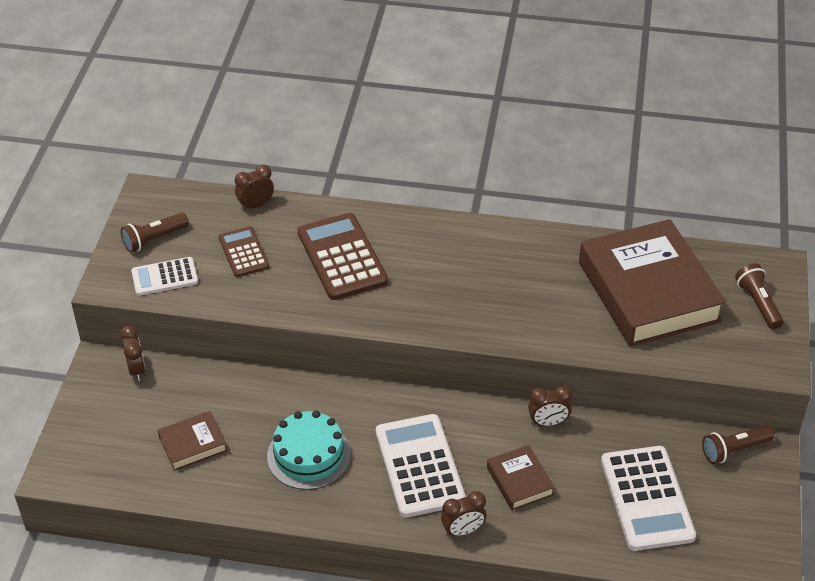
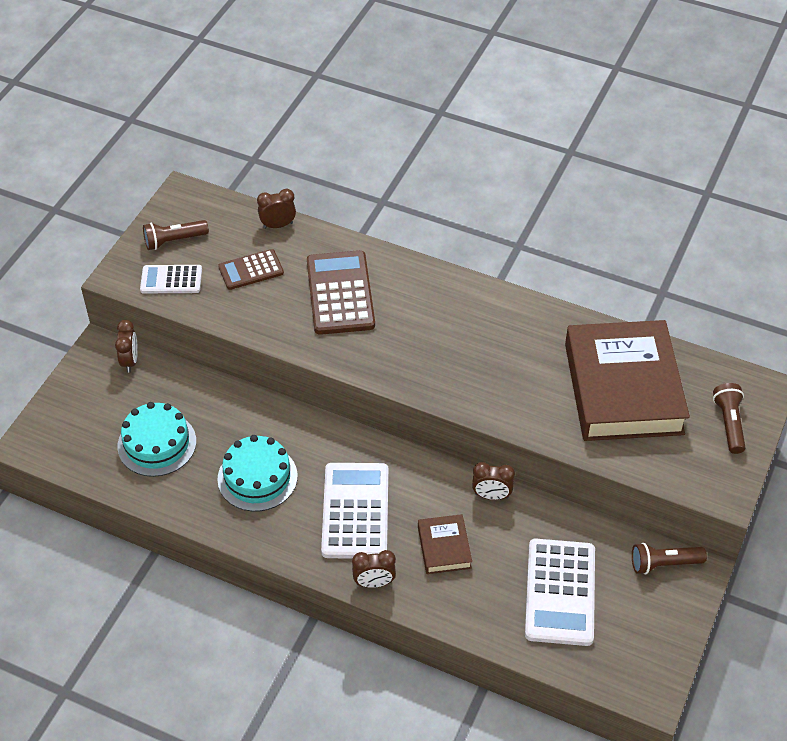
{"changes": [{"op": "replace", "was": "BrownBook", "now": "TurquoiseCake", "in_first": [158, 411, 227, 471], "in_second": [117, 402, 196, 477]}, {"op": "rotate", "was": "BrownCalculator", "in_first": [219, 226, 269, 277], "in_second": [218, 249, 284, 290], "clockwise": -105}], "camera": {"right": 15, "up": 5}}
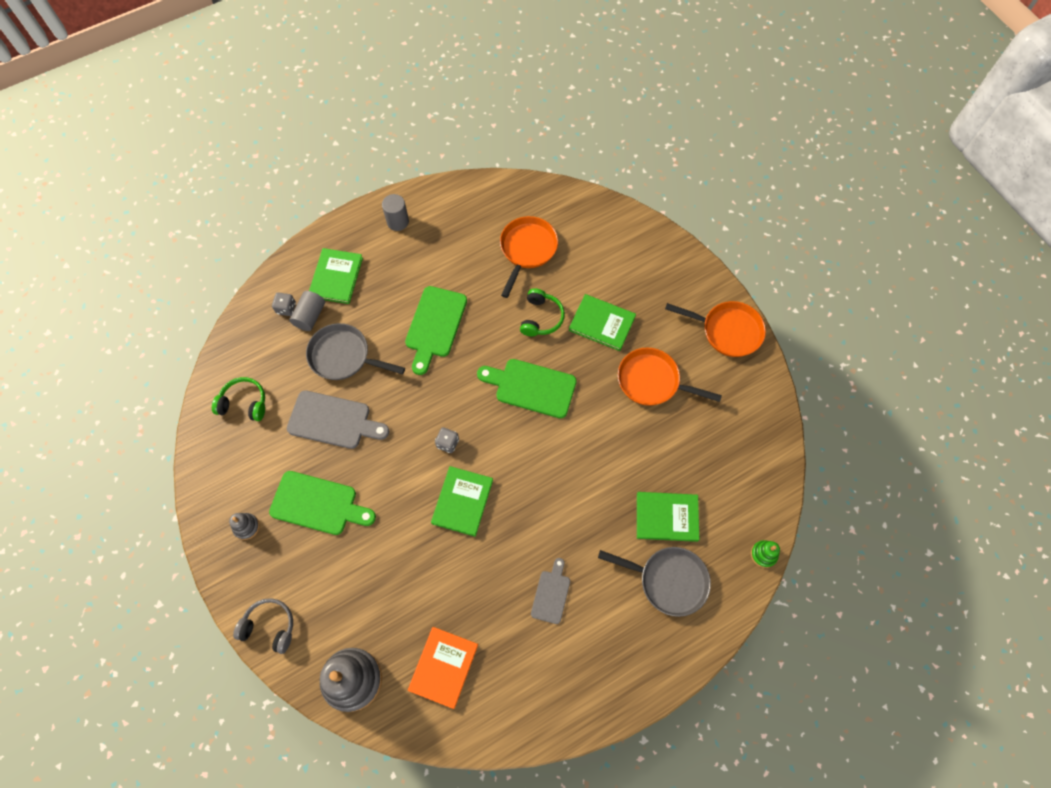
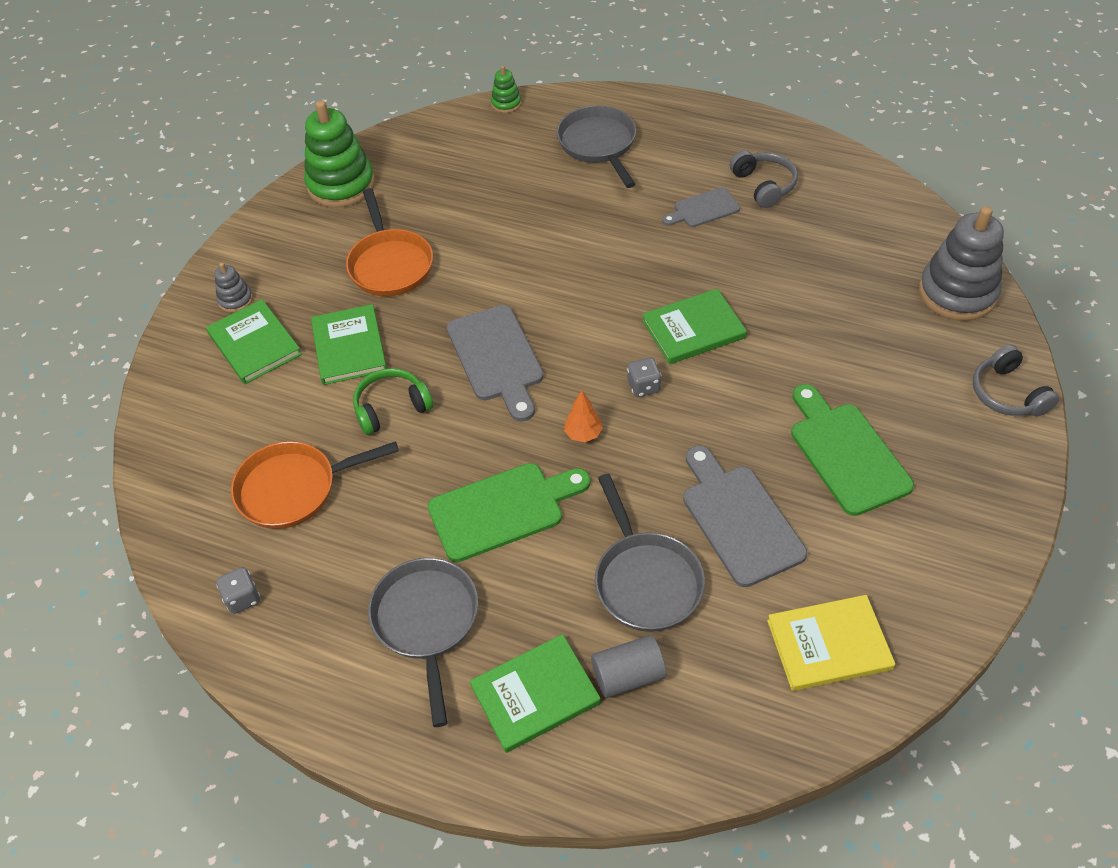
{"changes": [{"op": "replace", "was": "GreenHeadphones", "now": "YellowBook", "in_first": [212, 377, 265, 421], "in_second": [767, 595, 895, 691]}, {"op": "move", "was": "GreyStackingToy", "in_first": [229, 513, 260, 540], "in_second": [215, 263, 253, 313]}, {"op": "move", "was": "GreyDice", "in_first": [272, 292, 296, 316], "in_second": [216, 567, 260, 614]}, {"op": "delete", "was": "GreyCylinder", "in_first": [382, 194, 409, 231]}, {"op": "delete", "was": "OrangeBook", "in_first": [408, 627, 478, 709]}, {"op": "recolor", "was": "GreenCuttingBoard", "now": "GreyCuttingBoard", "in_first": [477, 359, 577, 418], "in_second": [447, 305, 544, 422]}, {"op": "move", "was": "GreenBook", "in_first": [637, 492, 699, 542], "in_second": [206, 299, 302, 384]}, {"op": "delete", "was": "OrangePan", "in_first": [665, 301, 766, 357]}, {"op": "insert", "now": "GreenStackingToy", "in_second": [304, 100, 375, 208]}, {"op": "insert", "now": "GreyPan", "in_second": [368, 558, 478, 727]}, {"op": "insert", "now": "OrangeTree", "in_second": [564, 390, 603, 442]}, {"op": "insert", "now": "GreyHeadphones", "in_second": [730, 151, 798, 208]}], "camera": {"right": -125, "up": -15}}
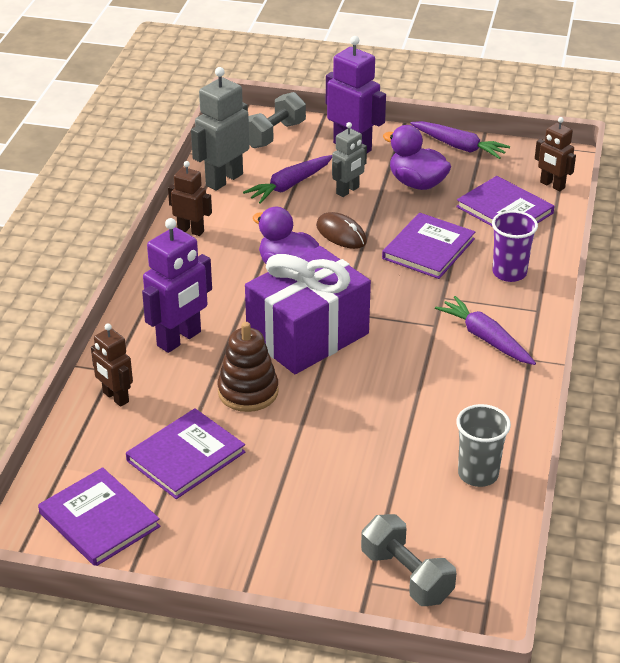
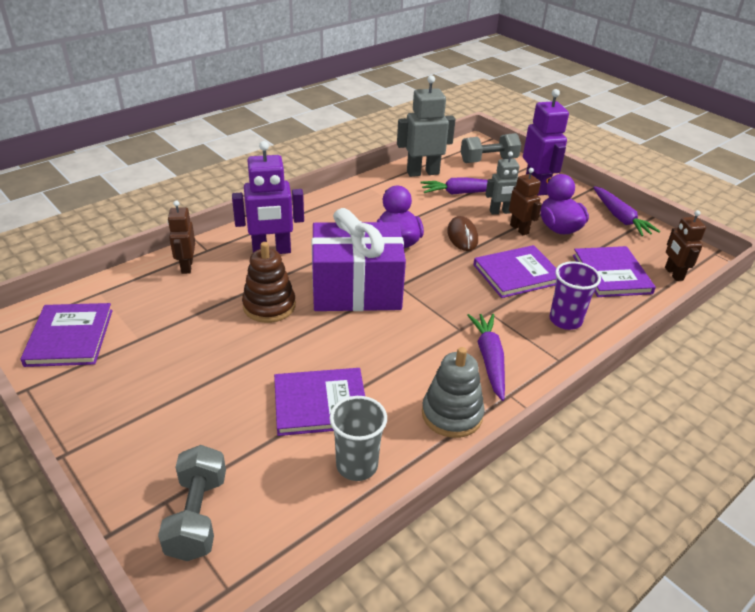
{"changes": [{"op": "move", "was": "PurpleBook", "in_first": [126, 408, 245, 499], "in_second": [274, 368, 365, 436]}, {"op": "move", "was": "BrownRobot", "in_first": [168, 161, 212, 236], "in_second": [509, 168, 542, 235]}, {"op": "insert", "now": "GreyStackingToy", "in_second": [422, 347, 485, 438]}], "camera": {"right": 35, "up": 0}}
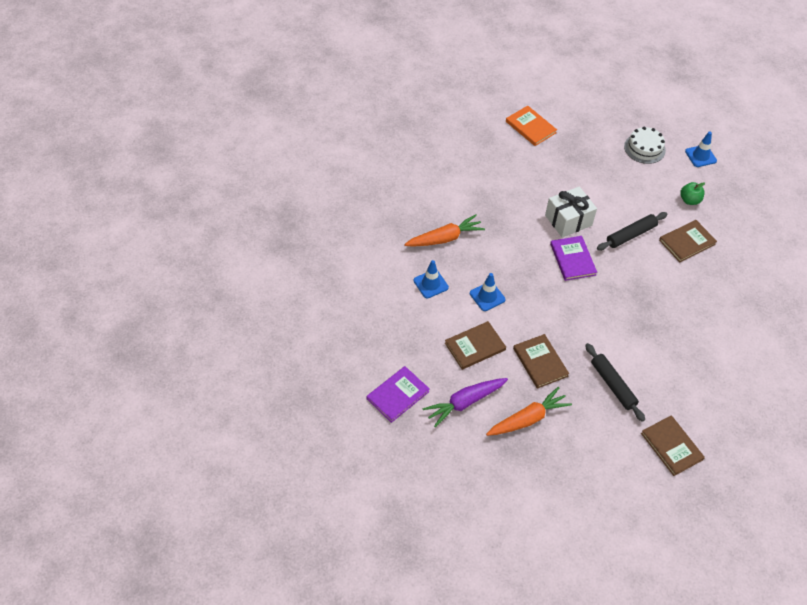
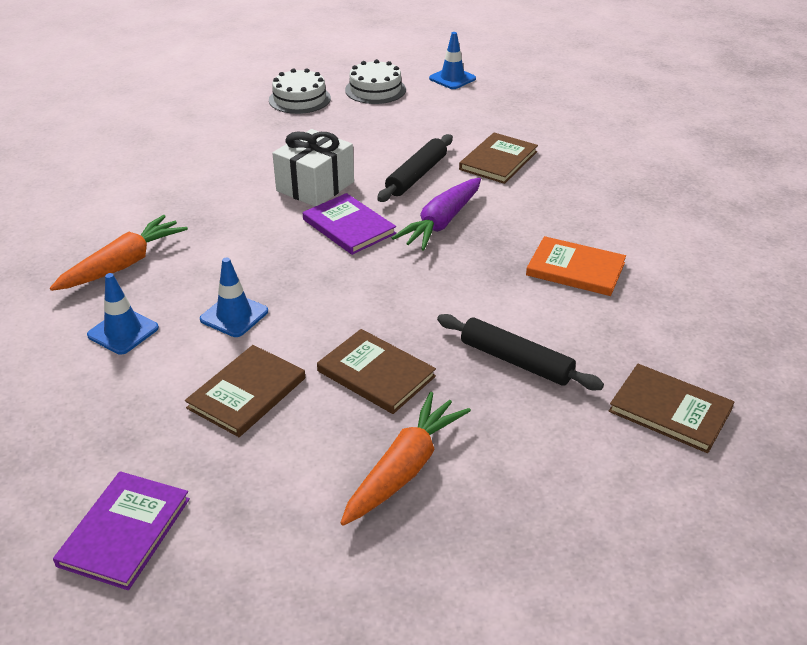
{"changes": [{"op": "move", "was": "PurpleCarrot", "in_first": [423, 378, 508, 427], "in_second": [392, 178, 481, 251]}, {"op": "move", "was": "OrangeBook", "in_first": [506, 106, 557, 146], "in_second": [526, 236, 626, 296]}, {"op": "delete", "was": "GreenApple", "in_first": [680, 182, 705, 205]}, {"op": "insert", "now": "WhiteCake", "in_second": [269, 68, 331, 114]}], "camera": {"right": -25, "up": -15}}
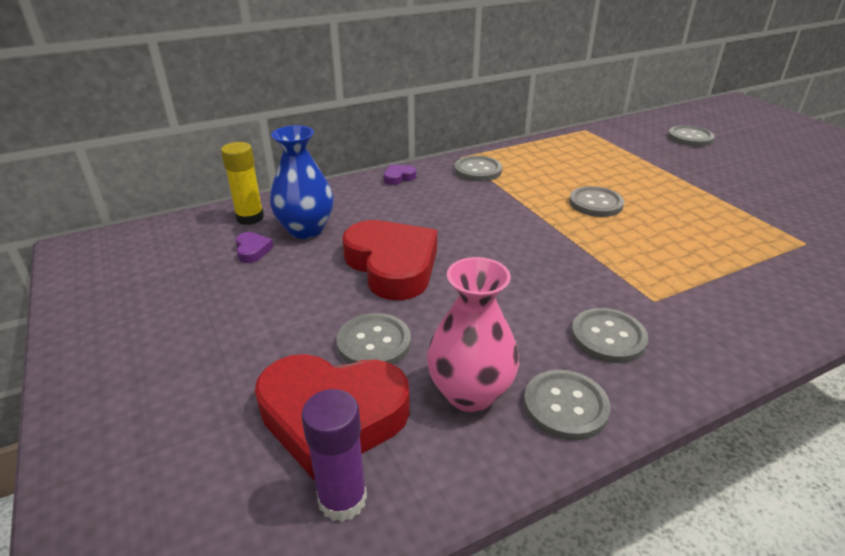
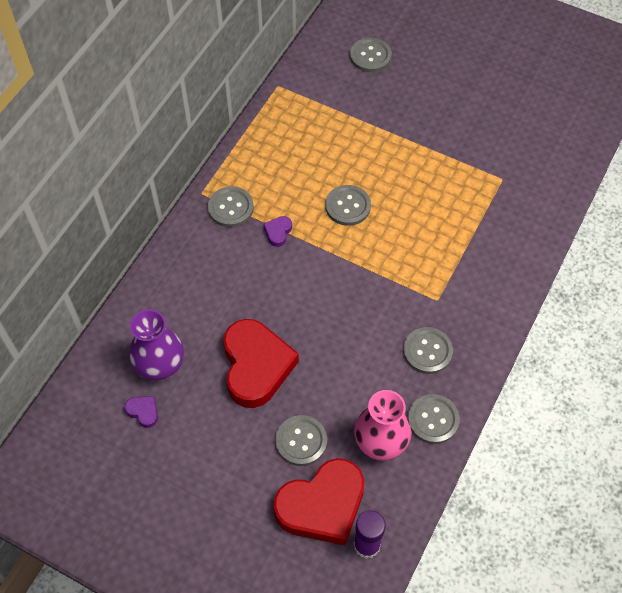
{"changes": [{"op": "delete", "was": "YellowGlueStick", "in_first": [221, 142, 264, 225]}, {"op": "recolor", "was": "BlueVase", "now": "PurpleVase", "in_first": [270, 125, 334, 239], "in_second": [129, 309, 184, 380]}, {"op": "rotate", "was": "RedHeart", "in_first": [342, 220, 437, 300], "in_second": [223, 319, 299, 408], "clockwise": 60}, {"op": "move", "was": "PurpleHeart", "in_first": [384, 164, 416, 185], "in_second": [263, 216, 292, 247]}], "camera": {"right": -35, "up": 25}}
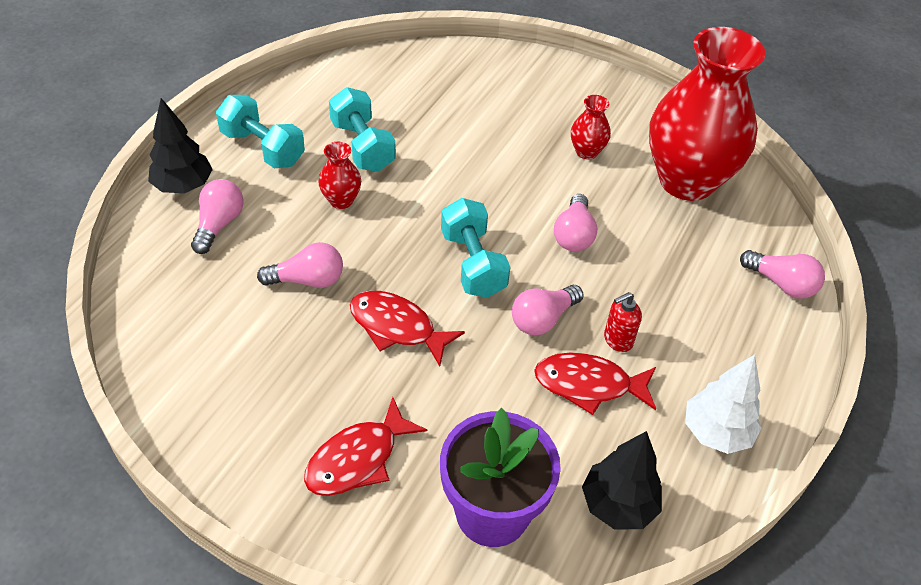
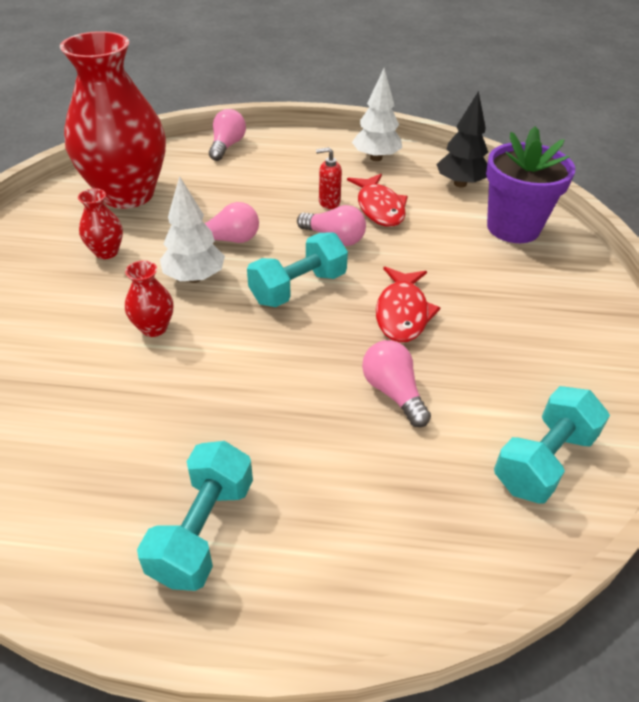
{"changes": [{"op": "delete", "was": "BlackTree", "in_first": [148, 98, 213, 193]}, {"op": "delete", "was": "PinkLightBulb", "in_first": [191, 179, 244, 254]}, {"op": "delete", "was": "RedFish", "in_first": [304, 397, 427, 496]}, {"op": "move", "was": "RedVase", "in_first": [318, 142, 361, 209], "in_second": [125, 261, 173, 337]}, {"op": "move", "was": "TurquoiseDumbbell", "in_first": [329, 87, 396, 172], "in_second": [494, 386, 610, 504]}, {"op": "rotate", "was": "RedSoapDispenser", "in_first": [604, 292, 642, 352], "in_second": [316, 147, 342, 209], "clockwise": 135}, {"op": "insert", "now": "WhiteTree", "in_second": [160, 176, 225, 283]}], "camera": {"right": -110, "up": -5}}
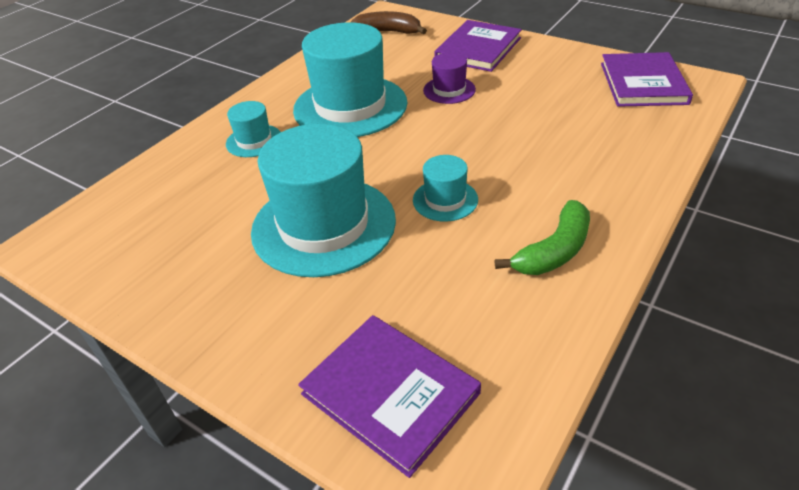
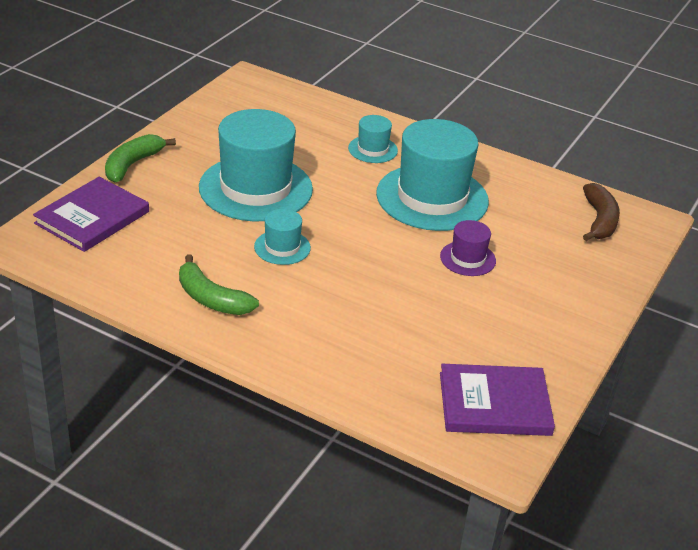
{"changes": [{"op": "delete", "was": "PurpleBook", "in_first": [434, 20, 522, 72]}, {"op": "insert", "now": "GreenBanana", "in_second": [105, 134, 176, 183]}], "camera": {"right": 80, "up": -5}}
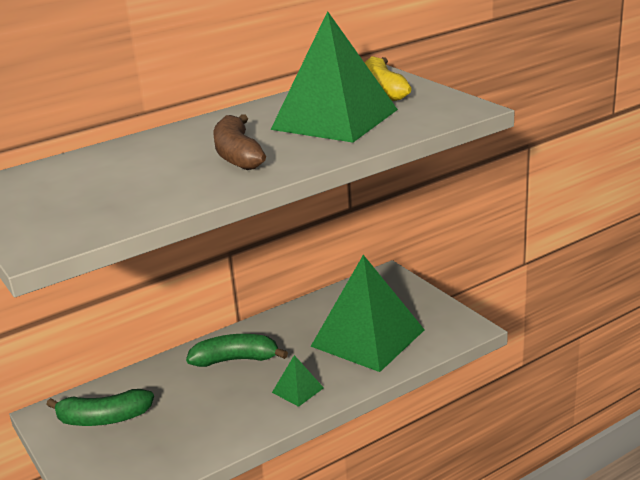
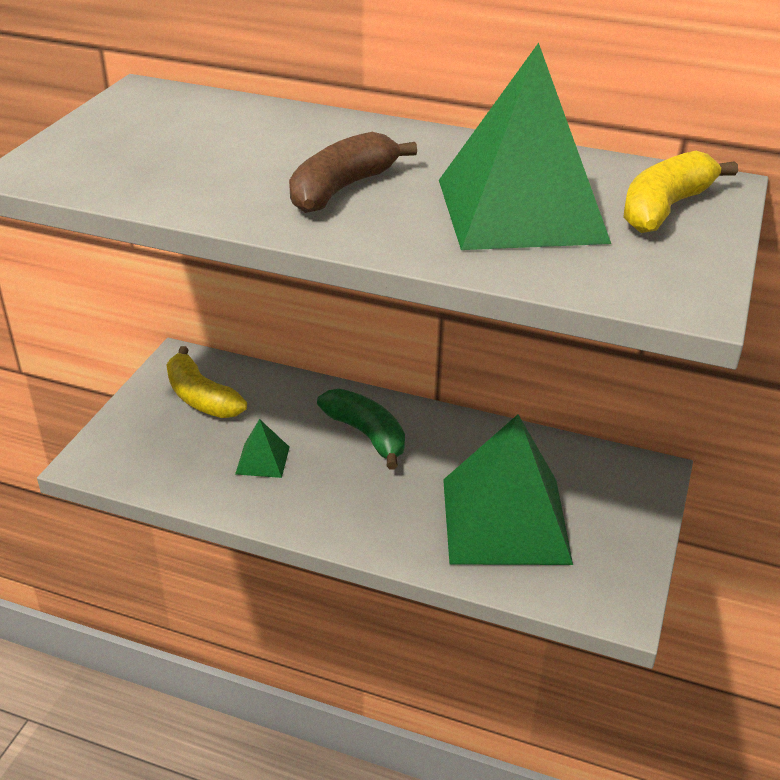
{"changes": [{"op": "recolor", "was": "GreenBanana", "now": "YellowBanana", "in_first": [46, 389, 154, 426], "in_second": [166, 346, 247, 418]}, {"op": "move", "was": "GreenPyramid", "in_first": [272, 355, 324, 407], "in_second": [235, 419, 290, 478]}], "camera": {"right": 50, "up": 10}}
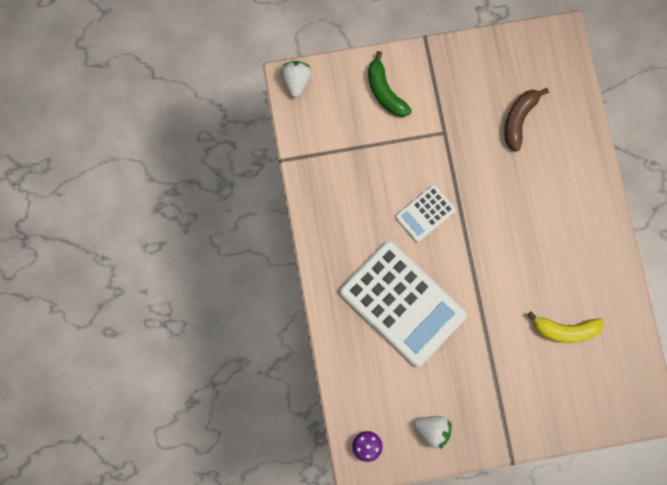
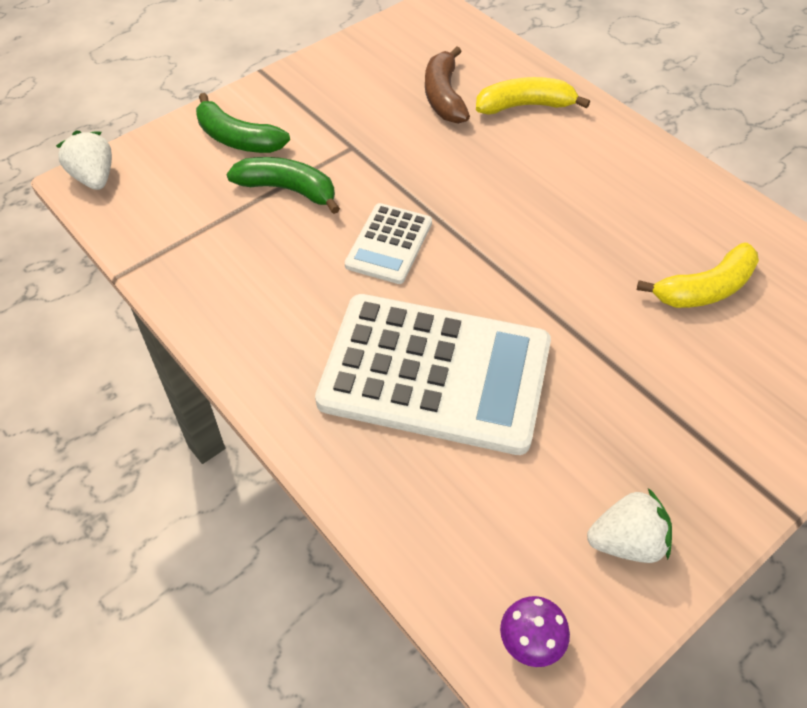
{"changes": [{"op": "insert", "now": "GreenBanana", "in_second": [227, 157, 340, 214]}, {"op": "insert", "now": "YellowBanana", "in_second": [476, 77, 590, 115]}], "camera": {"right": -30, "up": -25}}
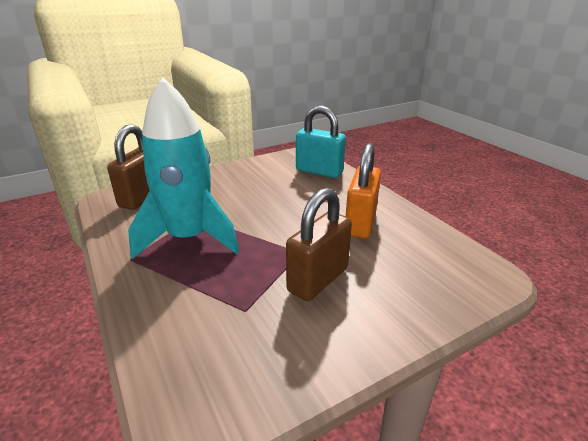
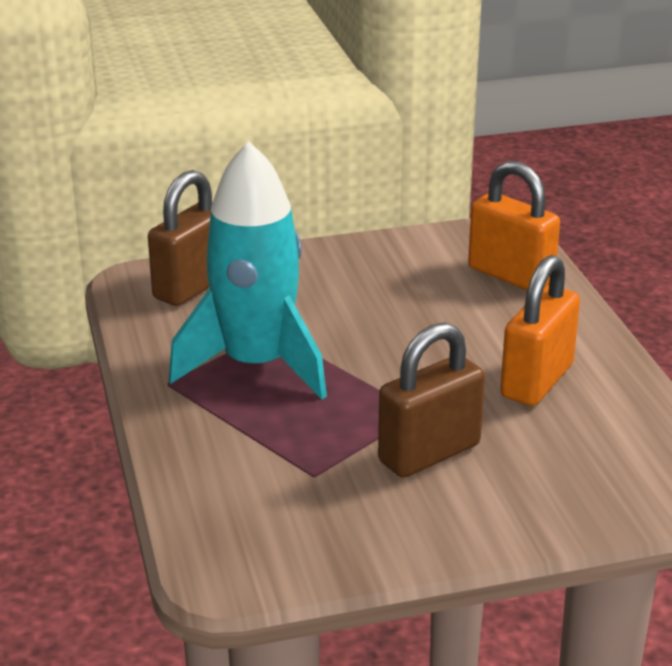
{"changes": [{"op": "recolor", "was": "TurquoisePadlock", "now": "OrangePadlock", "in_first": [296, 106, 346, 178], "in_second": [468, 161, 560, 290]}], "camera": {"right": 15, "up": 0}}
